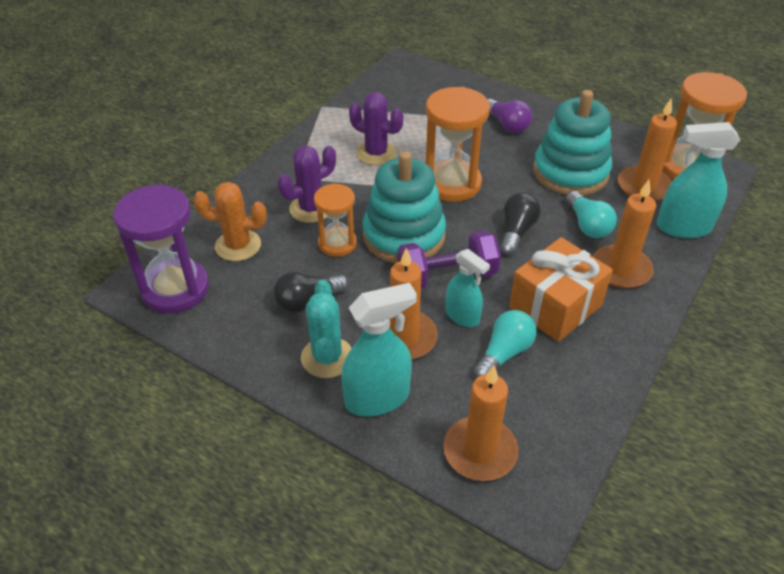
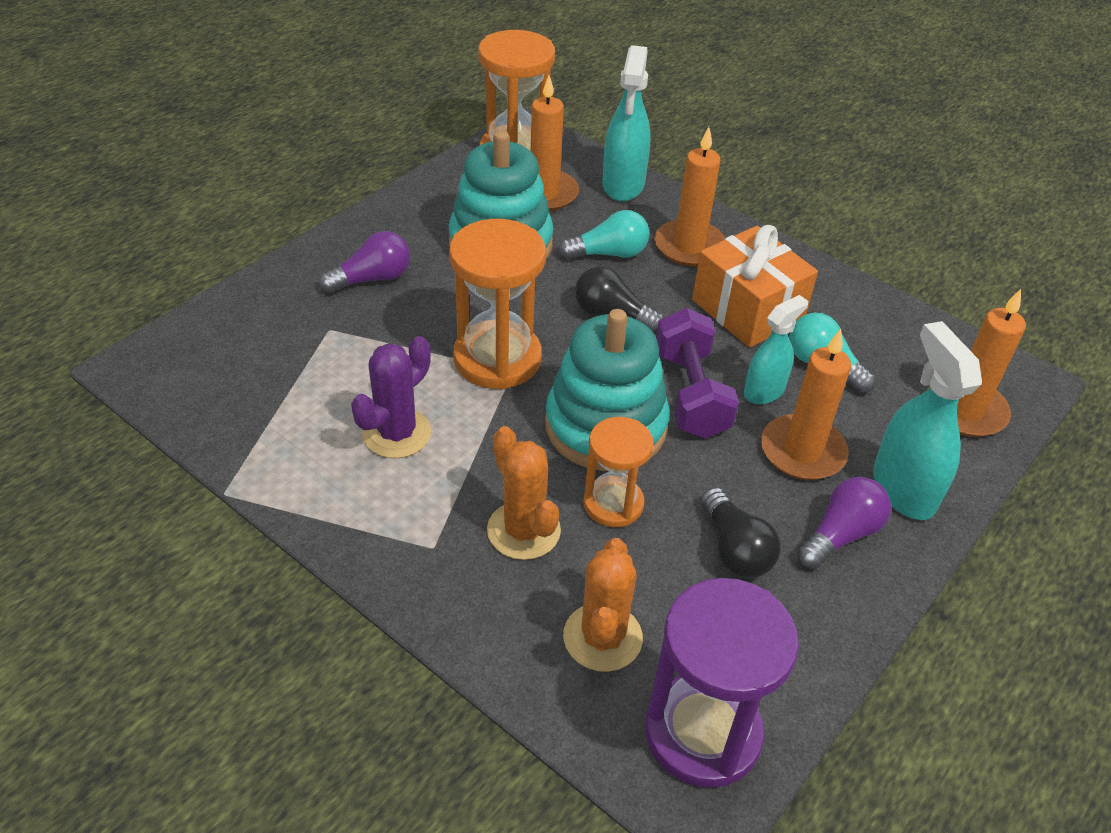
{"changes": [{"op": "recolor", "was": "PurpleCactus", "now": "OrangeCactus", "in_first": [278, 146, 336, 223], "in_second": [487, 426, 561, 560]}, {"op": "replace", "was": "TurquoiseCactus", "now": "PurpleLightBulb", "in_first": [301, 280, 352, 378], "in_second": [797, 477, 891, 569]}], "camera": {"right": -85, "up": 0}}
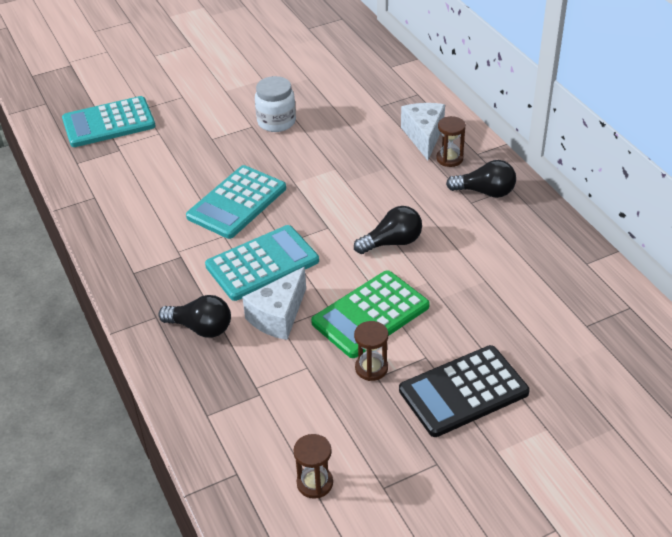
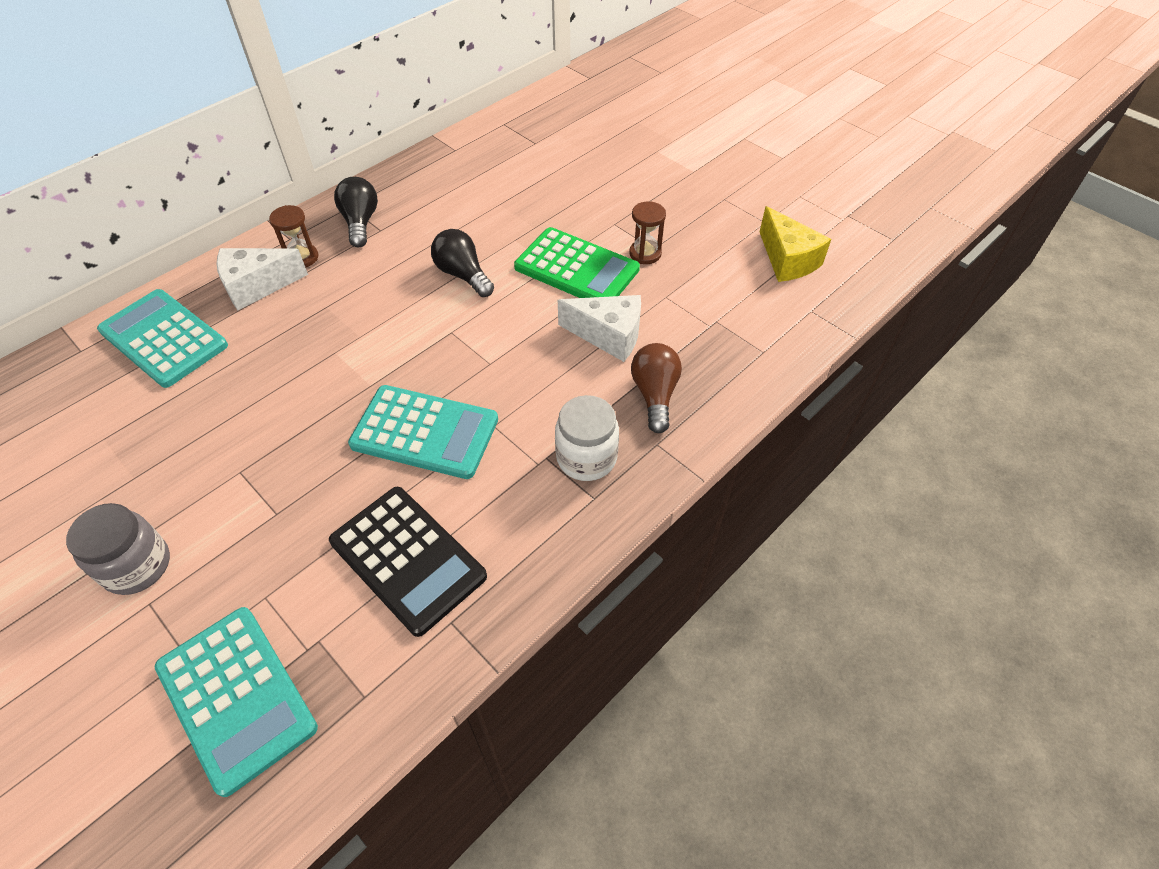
{"changes": [{"op": "recolor", "was": "BlackLightBulb", "now": "BrownLightBulb", "in_first": [158, 295, 231, 338], "in_second": [631, 343, 682, 433]}, {"op": "move", "was": "TurquoiseCalculator", "in_first": [205, 225, 319, 301], "in_second": [97, 289, 228, 388]}, {"op": "move", "was": "WhiteJar", "in_first": [255, 76, 296, 132], "in_second": [555, 395, 619, 481]}, {"op": "replace", "was": "BrownHourglass", "now": "YellowCheese", "in_first": [293, 434, 333, 499], "in_second": [760, 206, 831, 282]}, {"op": "move", "was": "BlackCalculator", "in_first": [399, 345, 530, 437], "in_second": [329, 487, 487, 637]}, {"op": "insert", "now": "GreyJar", "in_second": [66, 503, 170, 595]}], "camera": {"right": -110, "up": 10}}
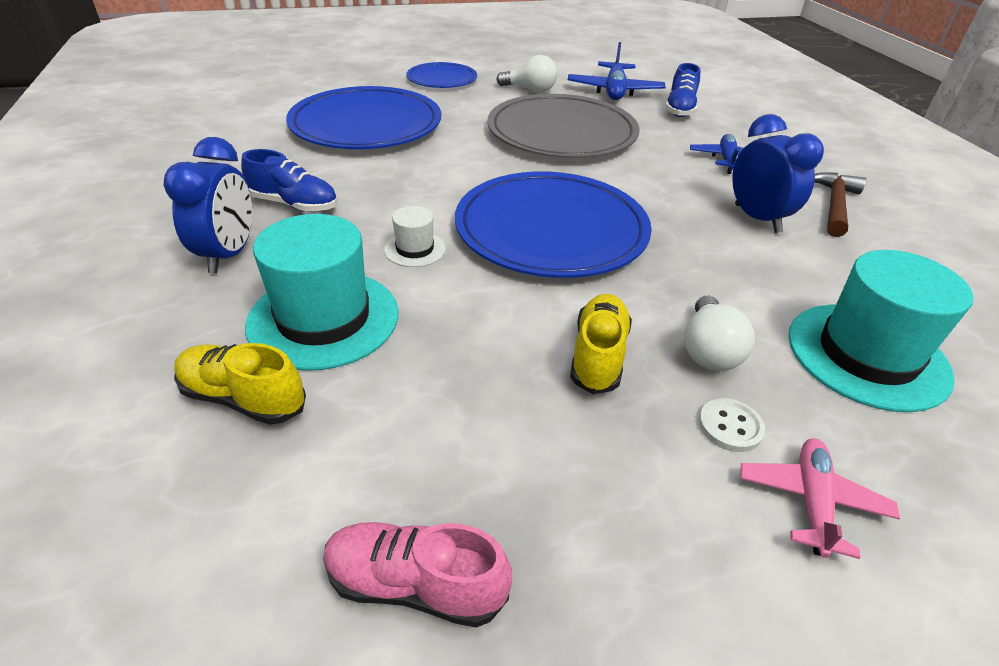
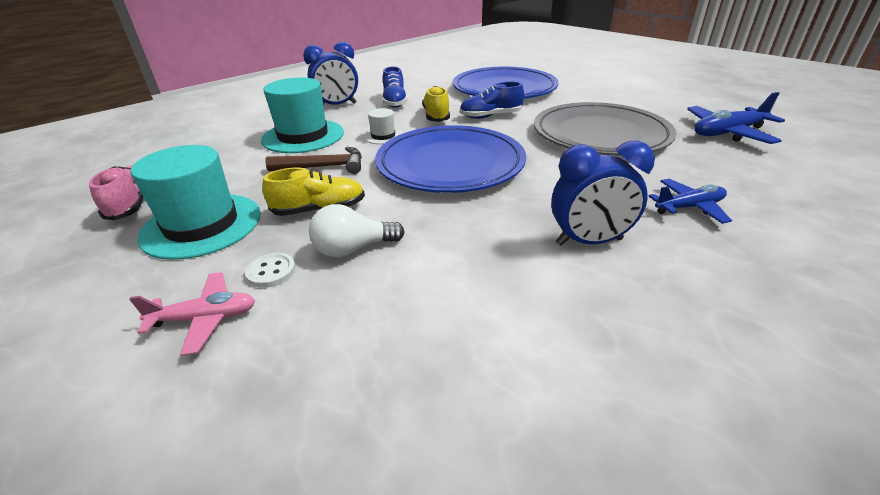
{"changes": [{"op": "move", "was": "YellowShoe", "in_first": [174, 343, 306, 425], "in_second": [422, 86, 450, 122]}, {"op": "delete", "was": "BluePlate", "in_first": [406, 62, 477, 88]}, {"op": "delete", "was": "WhiteLightBulb", "in_first": [497, 55, 558, 93]}, {"op": "move", "was": "BlueShoe", "in_first": [665, 63, 700, 117], "in_second": [460, 82, 524, 119]}, {"op": "rotate", "was": "BlueClock", "in_first": [732, 114, 824, 233], "in_second": [551, 141, 655, 246], "clockwise": 45}, {"op": "move", "was": "TurquoiseHat", "in_first": [788, 250, 973, 412], "in_second": [131, 145, 261, 260]}, {"op": "move", "was": "BrownHammer", "in_first": [814, 172, 866, 237], "in_second": [265, 147, 362, 174]}], "camera": {"right": 65, "up": -5}}
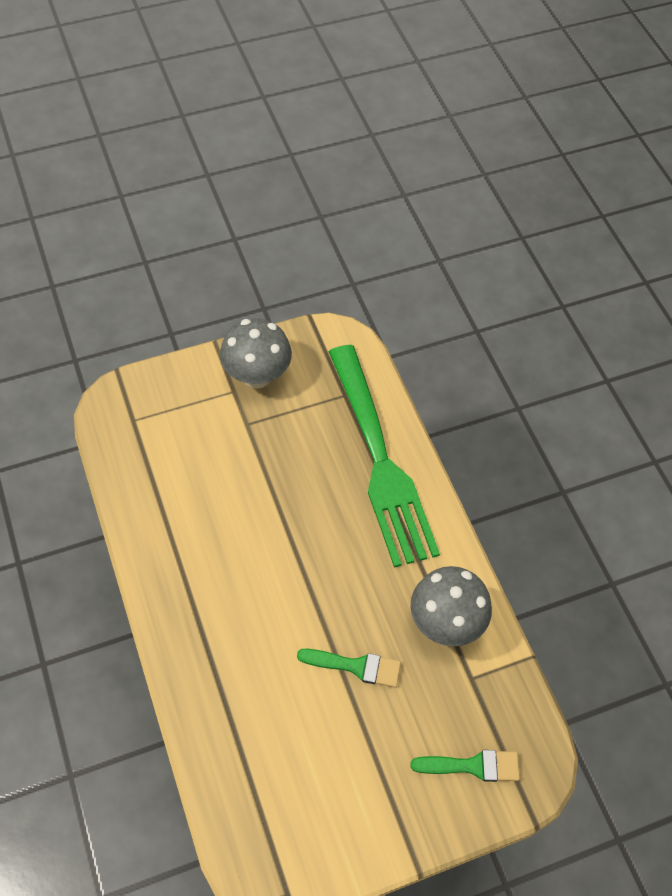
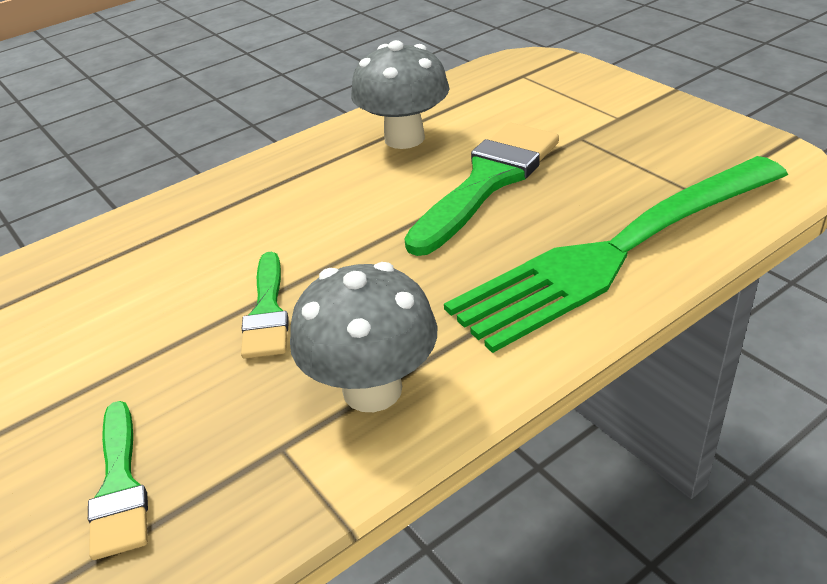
{"changes": [{"op": "move", "was": "GreyMushroom", "in_first": [220, 318, 292, 389], "in_second": [351, 40, 449, 149]}, {"op": "insert", "now": "GreenBrush", "in_second": [404, 123, 559, 256]}], "camera": {"right": 80, "up": -20}}
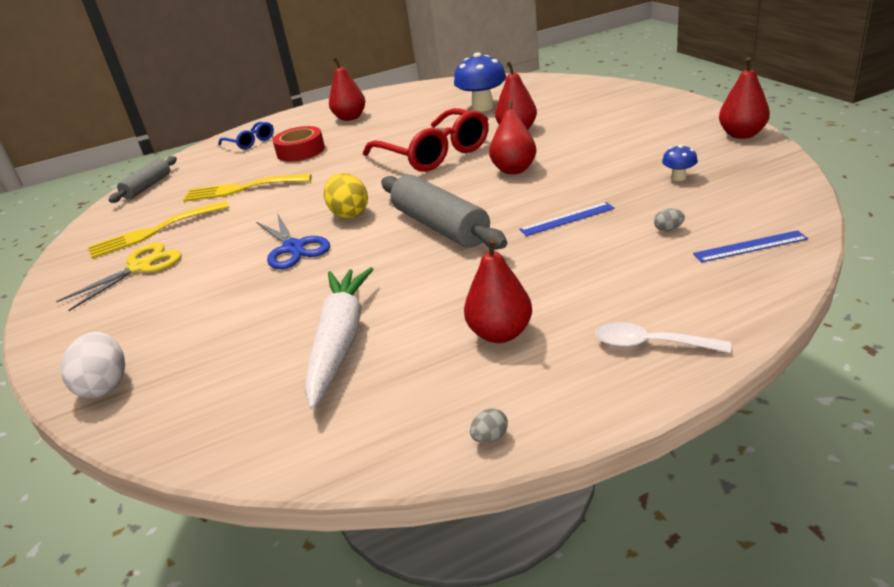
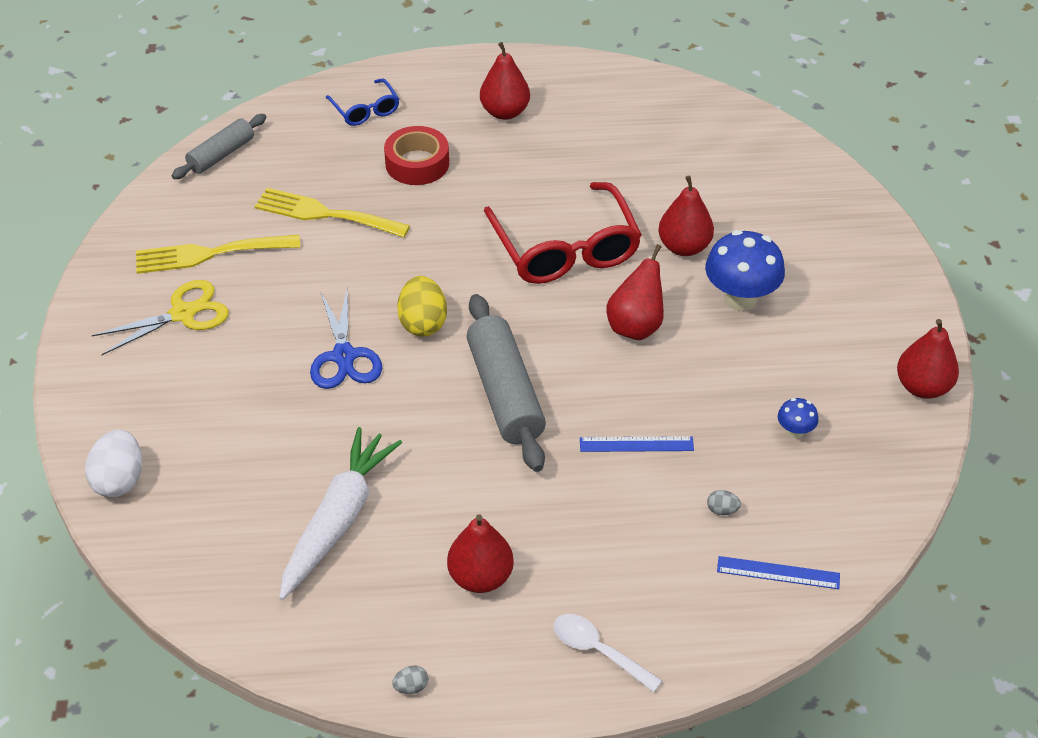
{"changes": [{"op": "move", "was": "BlueMushroom", "in_first": [454, 52, 506, 112], "in_second": [705, 230, 785, 311]}], "camera": {"right": 15, "up": 15}}
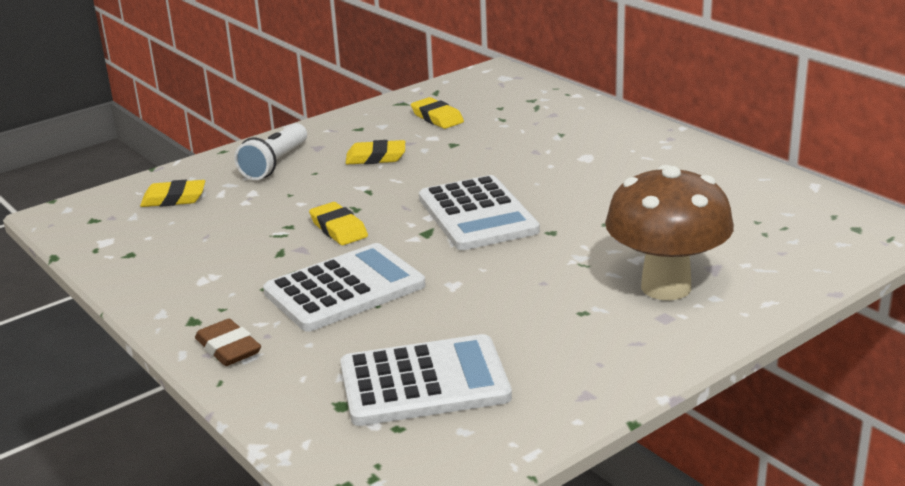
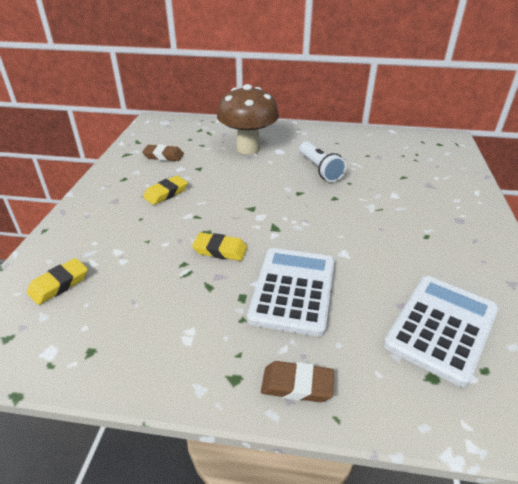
{"changes": [{"op": "move", "was": "WhiteFlashlight", "in_first": [235, 123, 307, 180], "in_second": [299, 142, 346, 182]}, {"op": "recolor", "was": "YellowEraser", "now": "BrownEraser", "in_first": [411, 97, 464, 129], "in_second": [142, 144, 184, 161]}, {"op": "delete", "was": "WhiteCalculator", "in_first": [419, 175, 540, 250]}, {"op": "move", "was": "BrownMushroom", "in_first": [605, 165, 734, 300], "in_second": [217, 84, 279, 154]}], "camera": {"right": -45, "up": 10}}
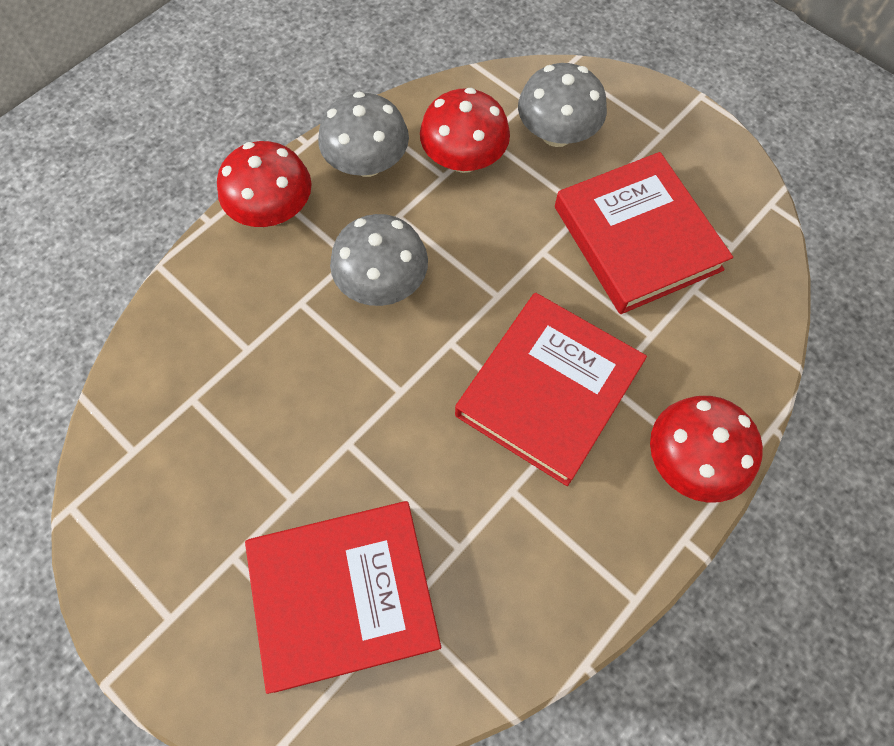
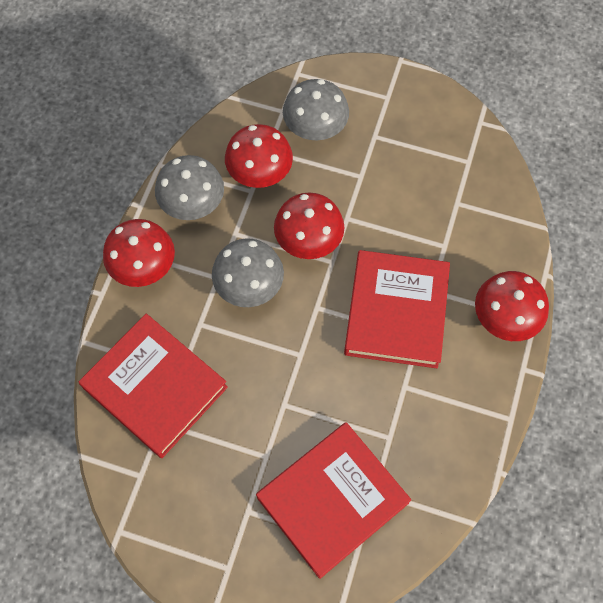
{"changes": [{"op": "move", "was": "RedBook", "in_first": [555, 152, 733, 314], "in_second": [79, 314, 228, 458]}, {"op": "insert", "now": "RedMushroom", "in_second": [274, 192, 345, 259]}], "camera": {"right": -25, "up": 0}}
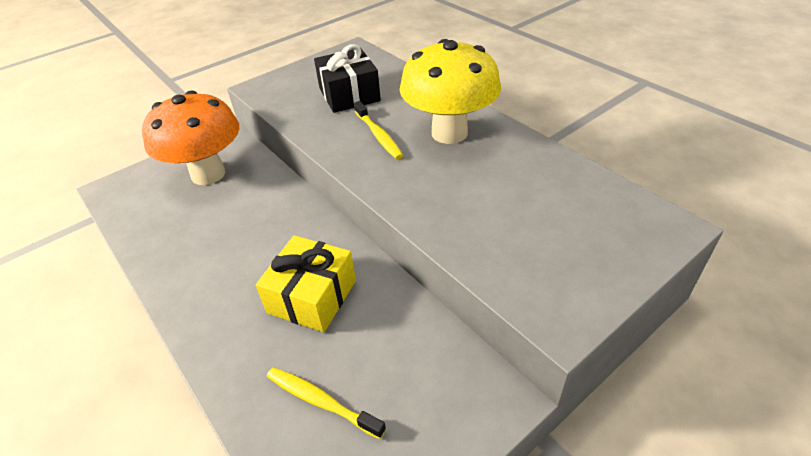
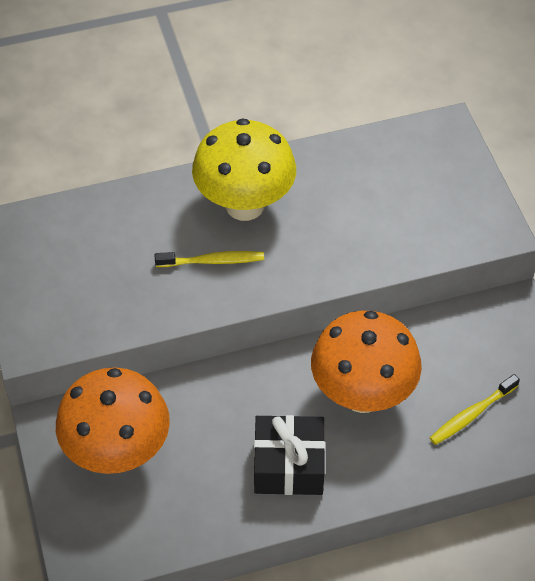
{"changes": [{"op": "replace", "was": "YellowGift", "now": "OrangeMushroom", "in_first": [256, 235, 356, 332], "in_second": [311, 311, 422, 413]}, {"op": "move", "was": "BlackGift", "in_first": [314, 44, 381, 113], "in_second": [254, 415, 325, 495]}], "camera": {"right": -70, "up": 10}}
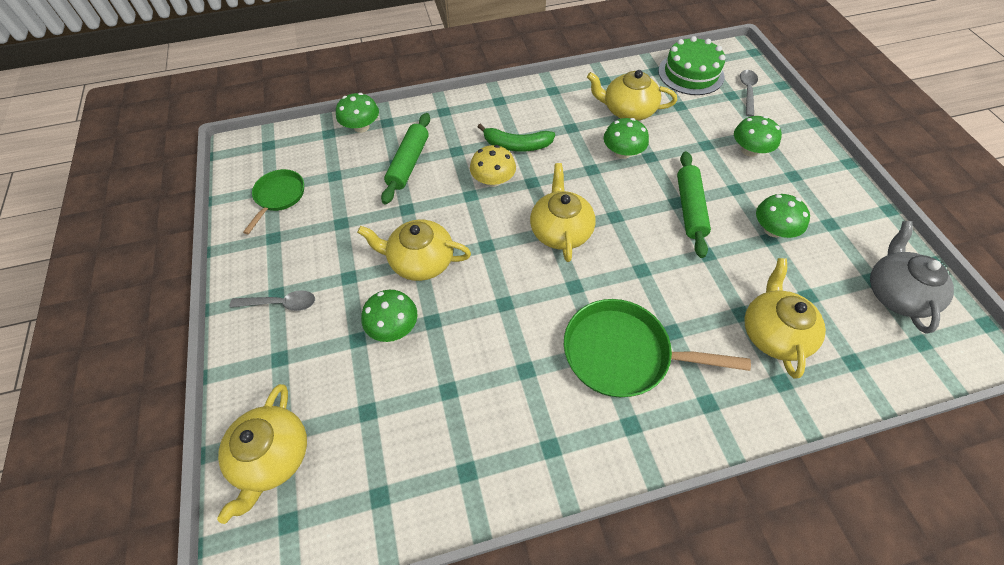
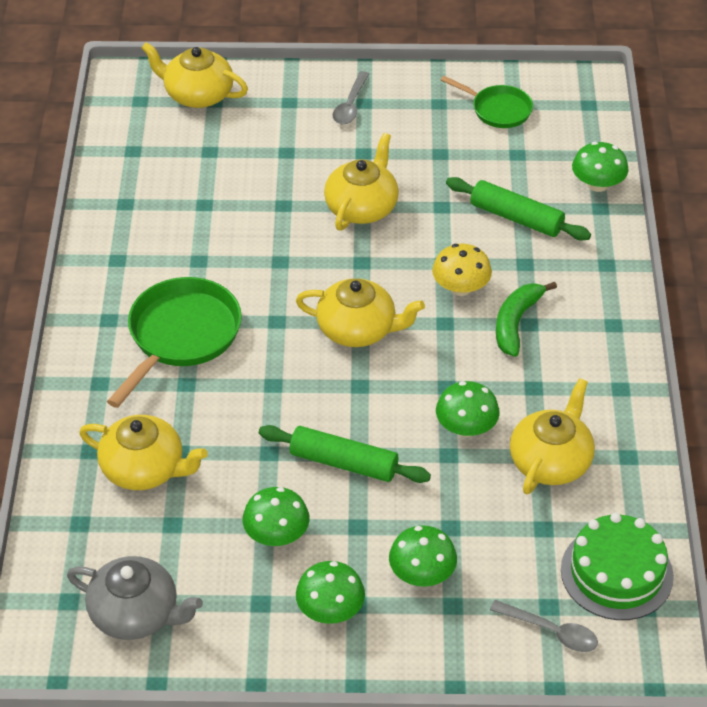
{"changes": [{"op": "move", "was": "GreenMushroom", "in_first": [362, 290, 418, 342], "in_second": [296, 561, 365, 624]}], "camera": {"right": 105, "up": -10}}
